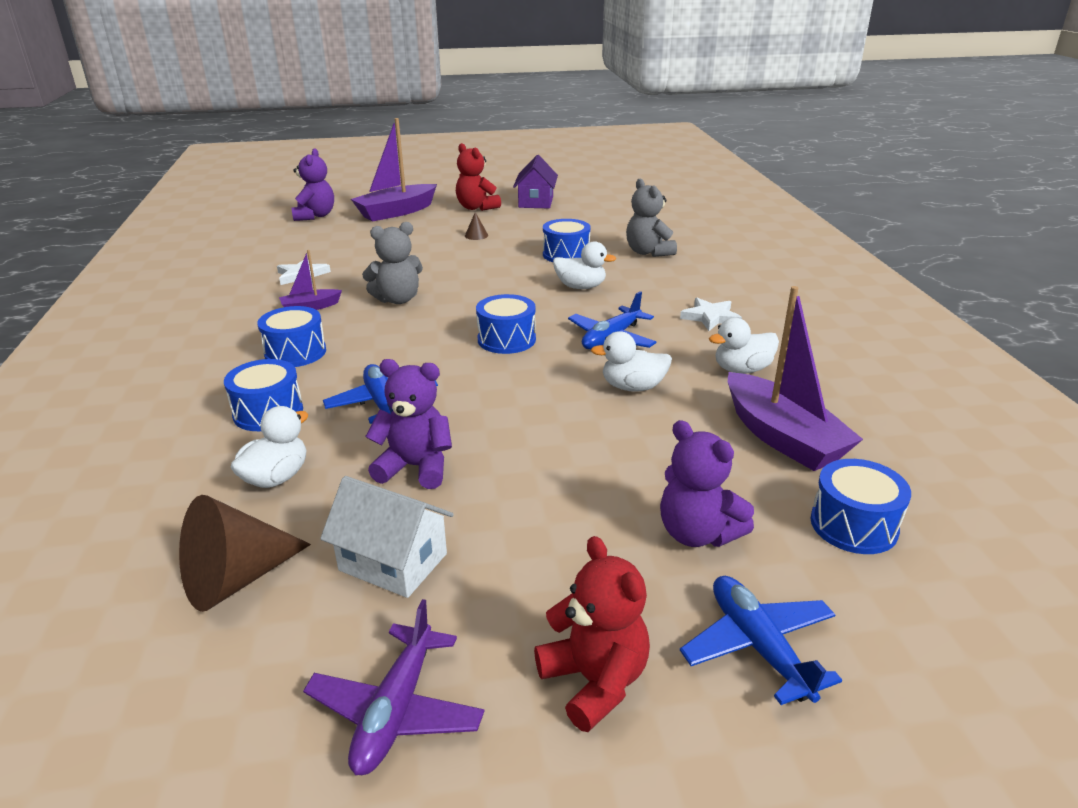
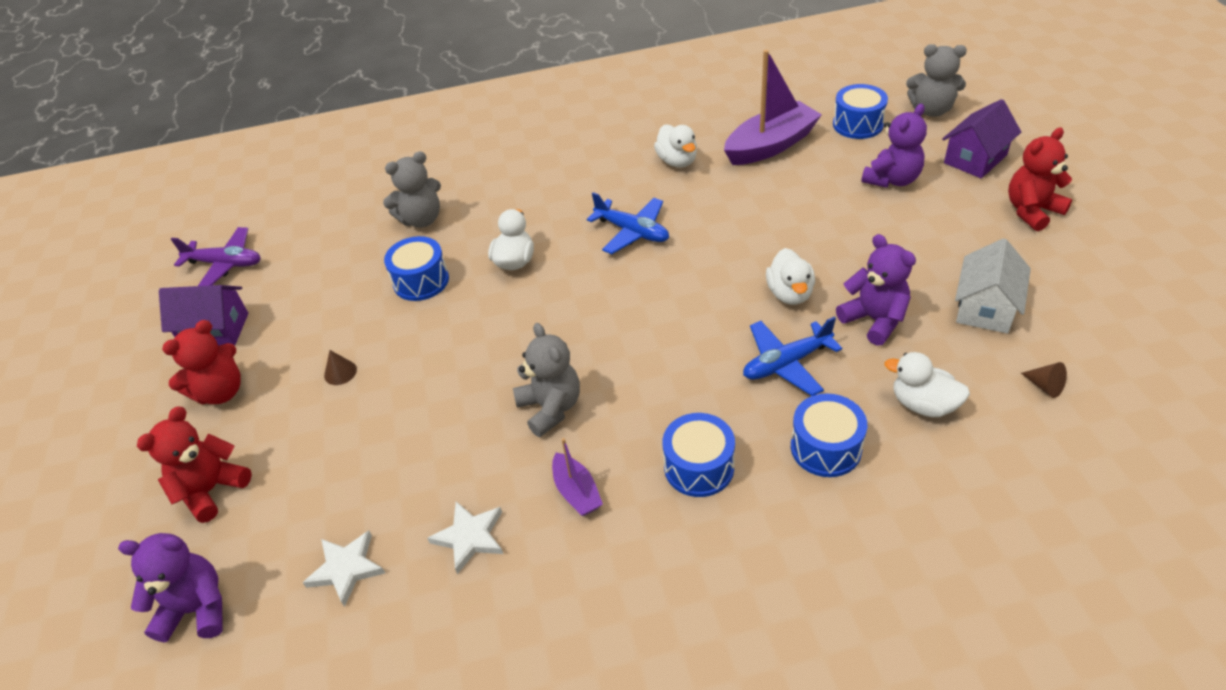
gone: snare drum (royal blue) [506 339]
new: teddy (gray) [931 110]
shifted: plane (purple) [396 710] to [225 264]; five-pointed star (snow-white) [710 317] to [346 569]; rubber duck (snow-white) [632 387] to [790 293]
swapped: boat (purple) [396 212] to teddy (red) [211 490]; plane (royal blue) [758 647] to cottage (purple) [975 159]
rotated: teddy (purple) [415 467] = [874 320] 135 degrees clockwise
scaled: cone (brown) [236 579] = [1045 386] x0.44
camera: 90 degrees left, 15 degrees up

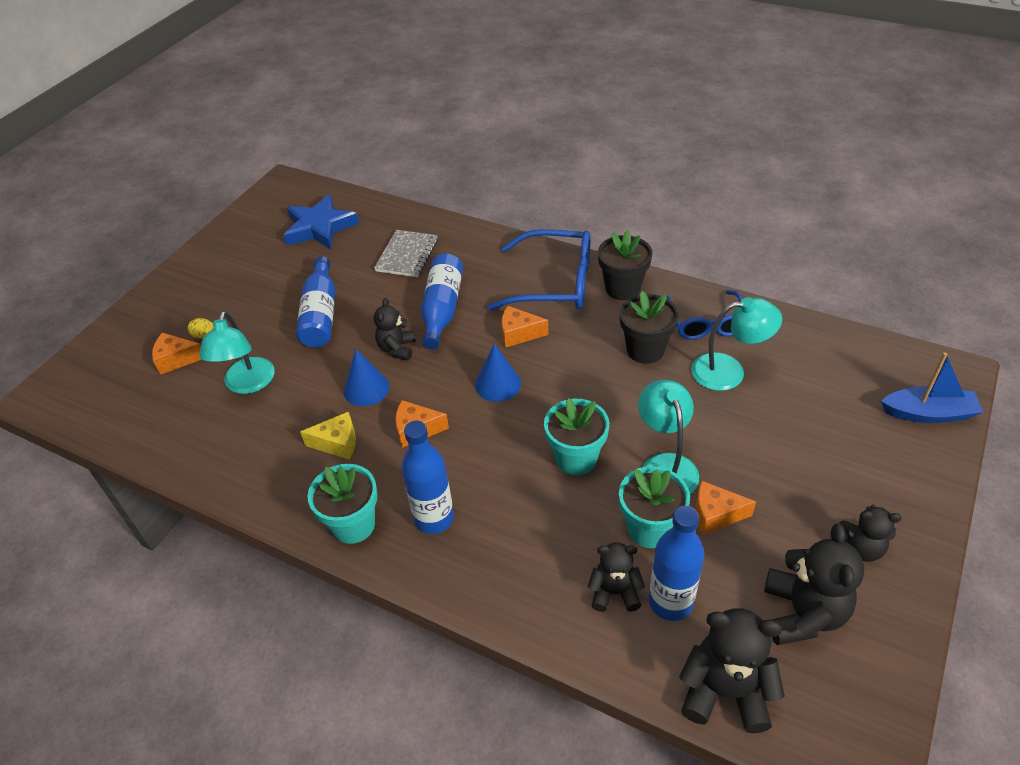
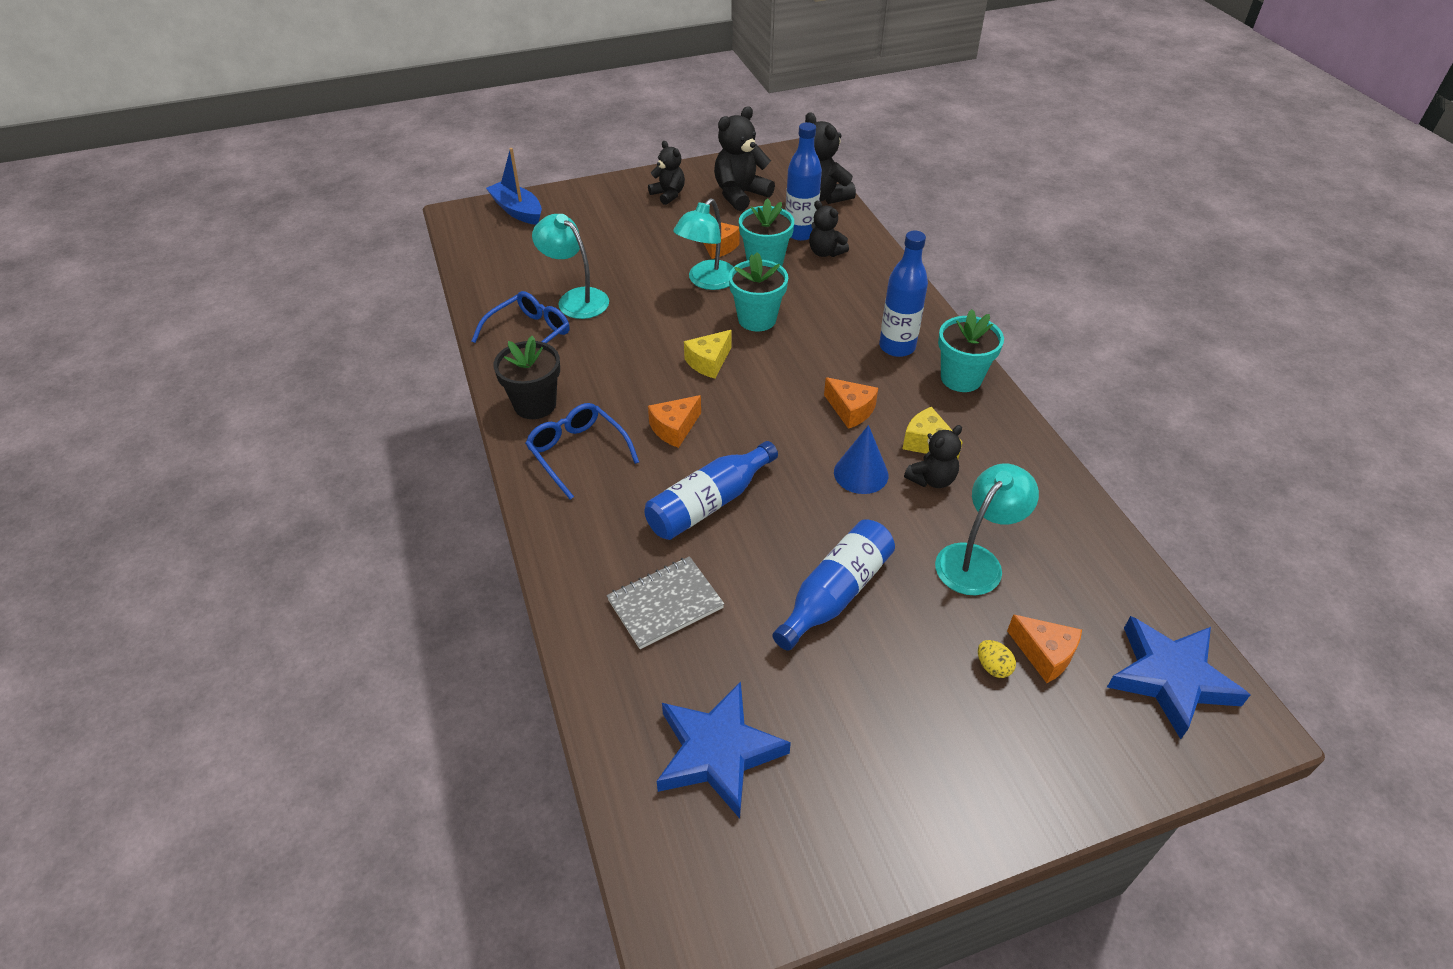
gone: cone (royal blue) [498 384]; plant pot (black) [645 350]
new: piece of cheese (bright yellow) [709 362]; five-pointed star (royal blue) [1170 678]
shifted: teddy (black) [397 349] to [932 479]
rotated: piece of cheese (bright orange) [519 334] = [674 428] 90 degrees clockwise
scaled: glasses (royal blue) [553 283] = [578 453] x0.66
camera: 140 degrees left, 0 degrees up

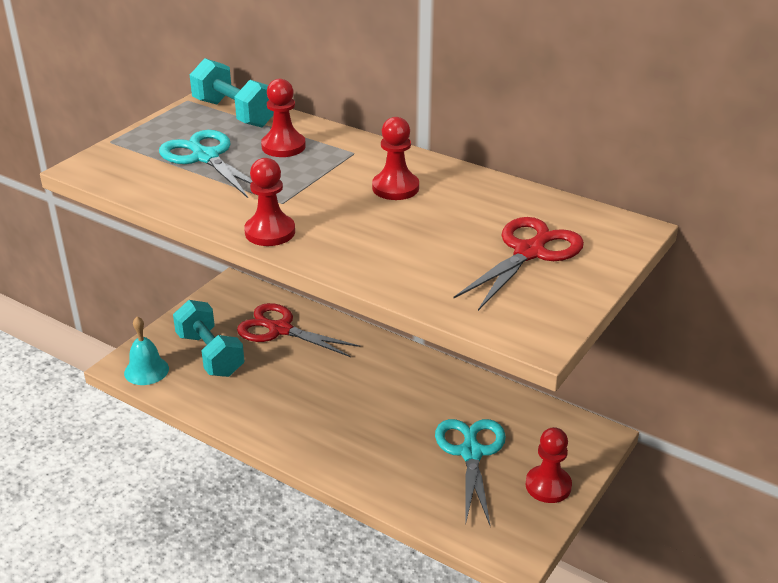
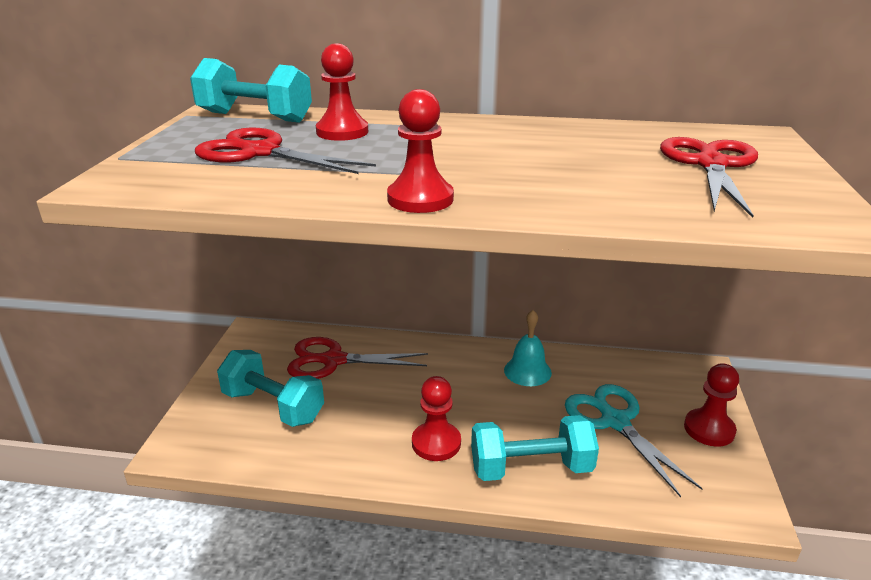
new: free weight (aqua) [531 468]
shifted: chess pawn (red) [395 188] to [436 443]; school bell (aqua) [146 370] to [527 371]
repainted: shears (aqua) [205 157] to shears (red) [259 152]
camera: 25 degrees left, 5 degrees down

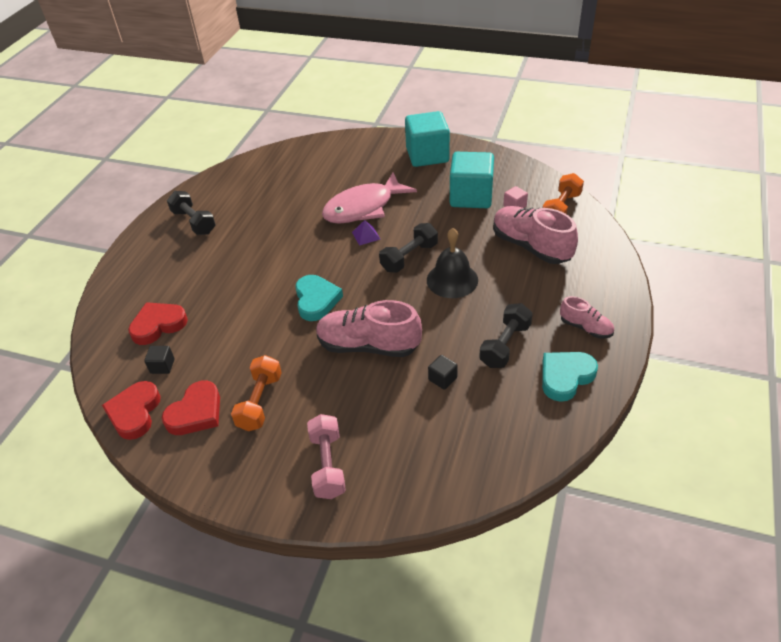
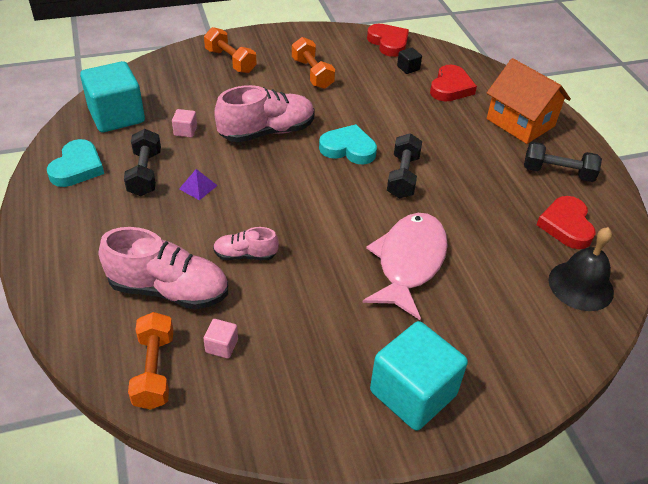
new: cottage (bright orange) [520 122]
shifted: block (aqua) [471 196] to [117 116]; pyramid (purple) [366 235] to [198 187]; lace-up shoe (rose-pink) [585 328] to [245 255]; free weight (black) [409 257] to [403 176]; love heart (red) [196 412] to [566 225]; school bell (black) [452 280] to [580 285]
repainted: block (black) [442 379] to block (rose-pink) [185 131]; free weight (rose-pink) [328 465] to free weight (bright orange) [230 61]
rotated: love heart (aqua) [316 300] = [348 149] 150 degrees clockwise
camera: 140 degrees right, 0 degrees up

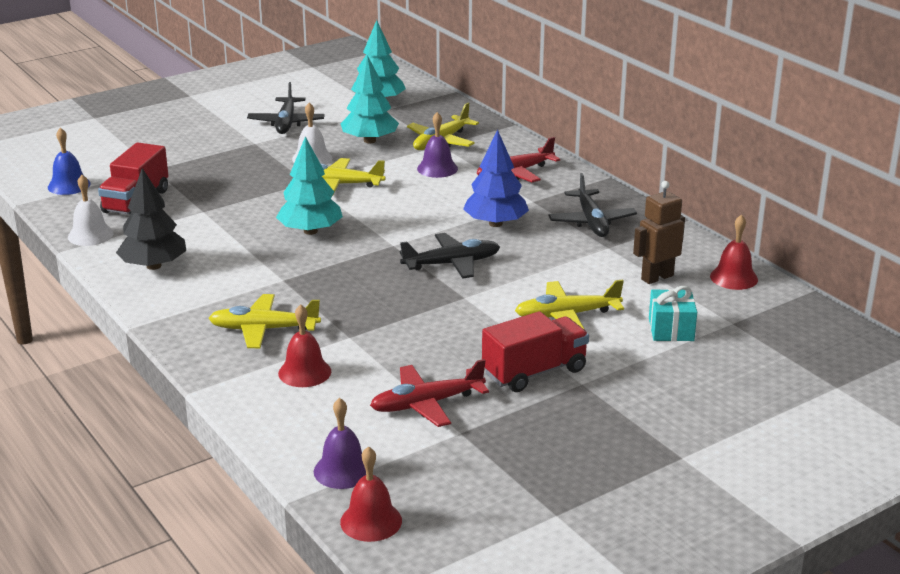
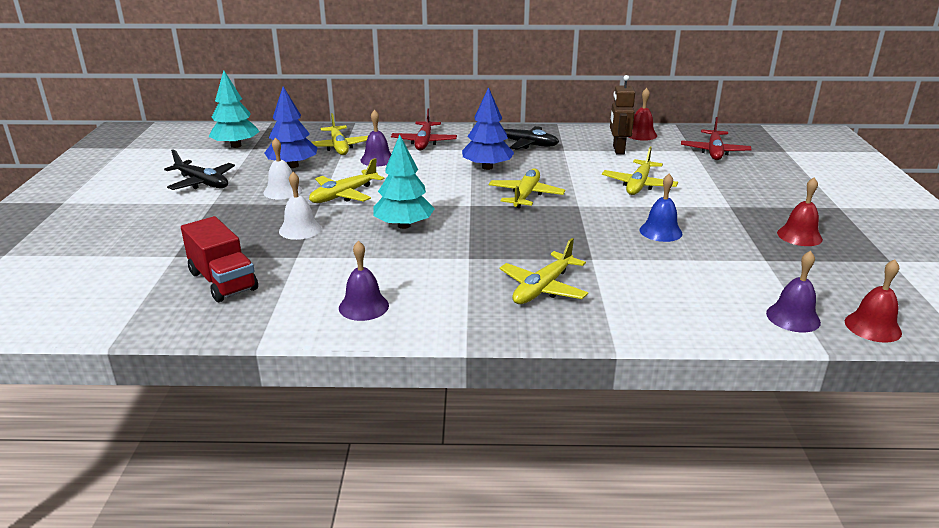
gone: toy truck (red) [534 372]; gift (aqua) [671 329]
shifted: school bell (snow-white) [90 235] to [300 229]; school bell (royal blue) [69 185] to [660 231]; plane (red) [427 404] to [714 151]; school bell (red) [304 372] to [799 236]
swapped: toy tree (black) [153 266] to school bell (purple) [363 306]
repainted: toy tree (aqua) [370 140] to toy tree (royal blue) [293 166]; plane (black) [451 264] to plane (bright yellow) [525 195]
camera: 55 degrees left, 0 degrees up

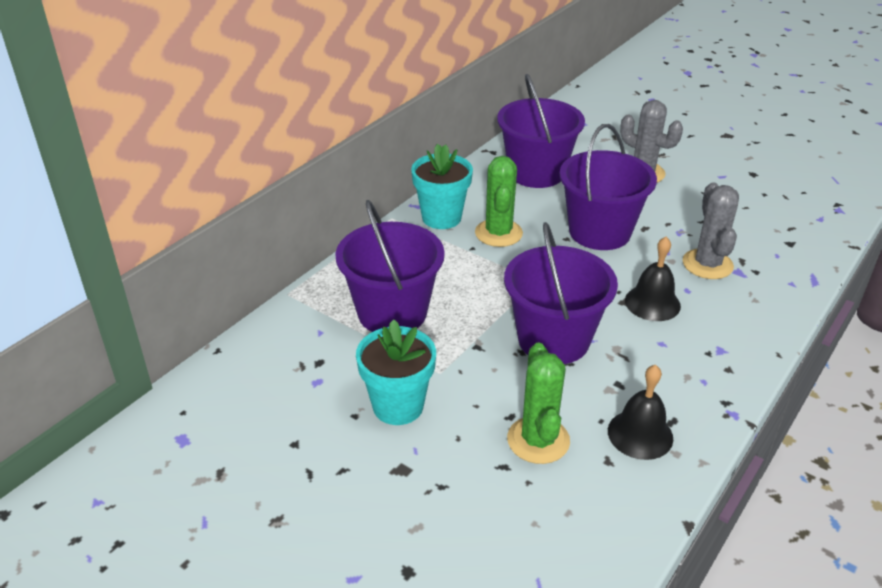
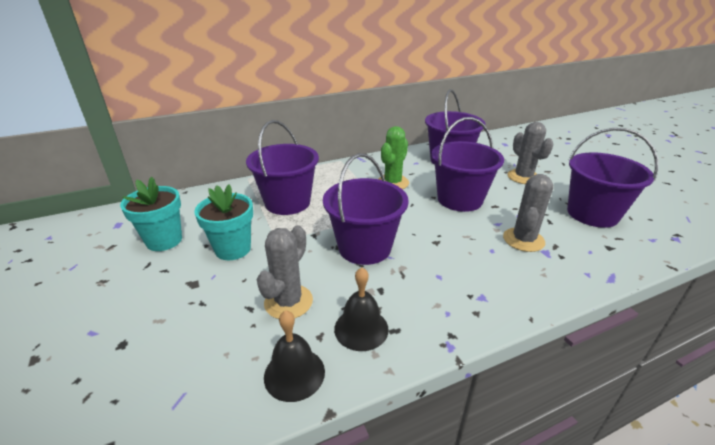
new: sand bucket (purple) [592 214]
shifted: plant pot (aqua) [441 218] to [164 240]; school bell (black) [652 303] to [294 373]
repainted: cactus (emerald) [538 440] to cactus (gray) [288 302]
camera: 30 degrees right, 5 degrees down

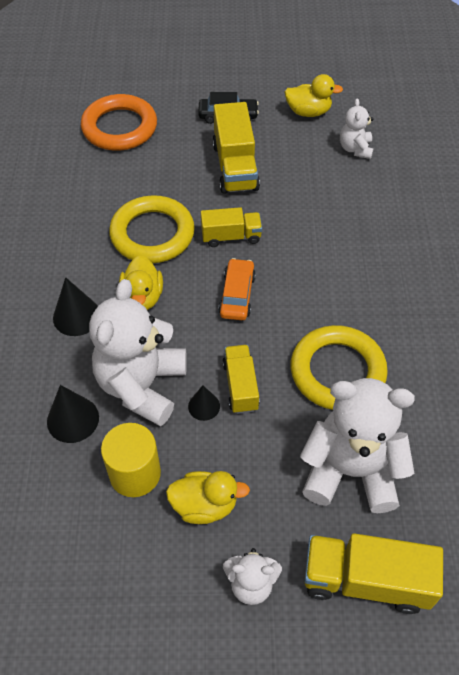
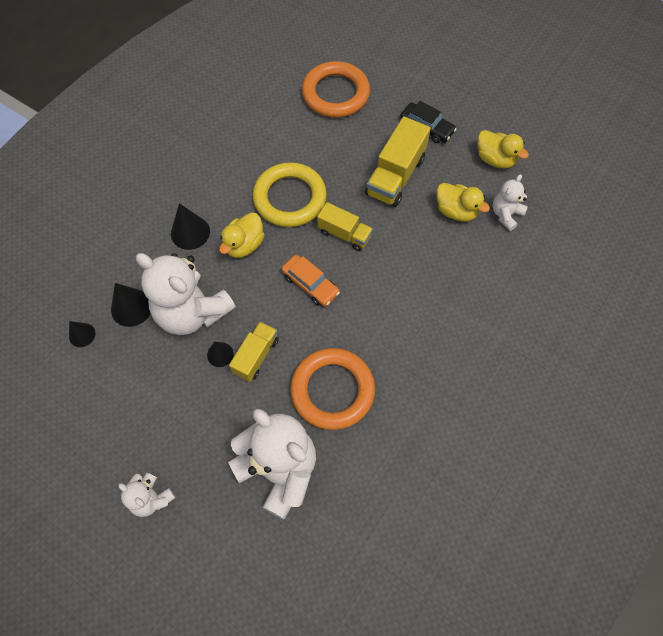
gone: cylinder shape (bright yellow) [135 473]; toy truck (bright yellow) [365 580]
new: cone (black) [82 335]
shifted: rubber duck (bright yellow) [205 505] to [456 211]
repainted: hoop (bright yellow) [337 371] to hoop (bright orange) [332 390]
rotated: teddy (snow-white) [142 385] = [192 312] 105 degrees counterclockwise; car (bright orange) [237 295] = [310 284] 90 degrees clockwise
camera: 35 degrees right, 10 degrees up

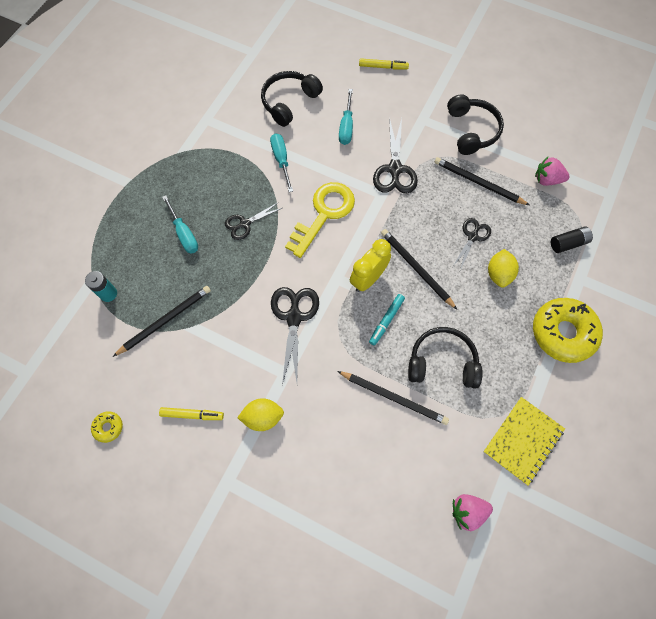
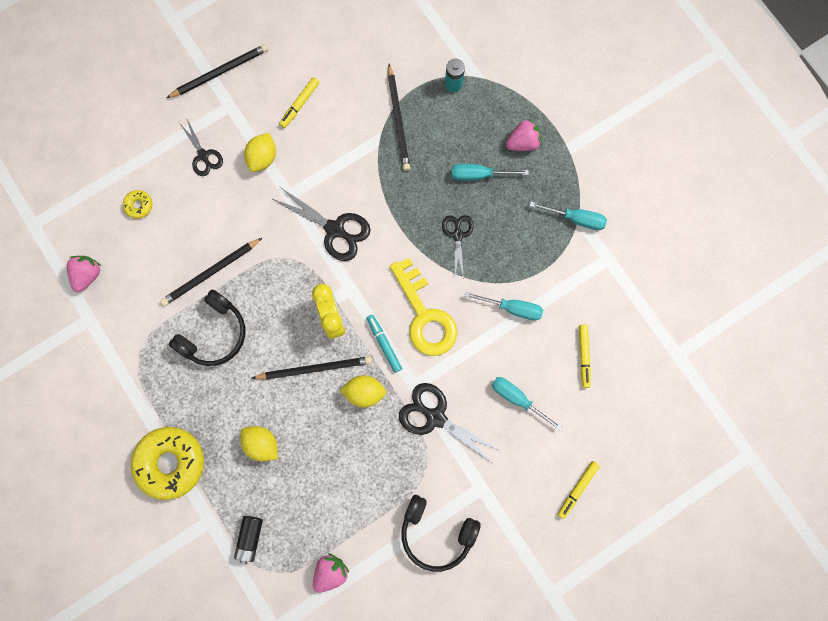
gone: notepad (bright yellow) [522 440]
new: citrus fruit (bright yellow) [364 392]; strawberry (rose-pink) [523 142]; hand screwdriver (aqua) [575 219]
shifted: doughnut (bright yellow) [108 427] to [139 205]; pencil (black) [478 183] to [220 72]; shears (black) [472 237] to [203 155]; marker pen (aqua) [386 321] to [384 344]
swapped: headset (black) [289 102] to marker pen (bright yellow) [583 356]
camera: 120 degrees right, 10 degrees up

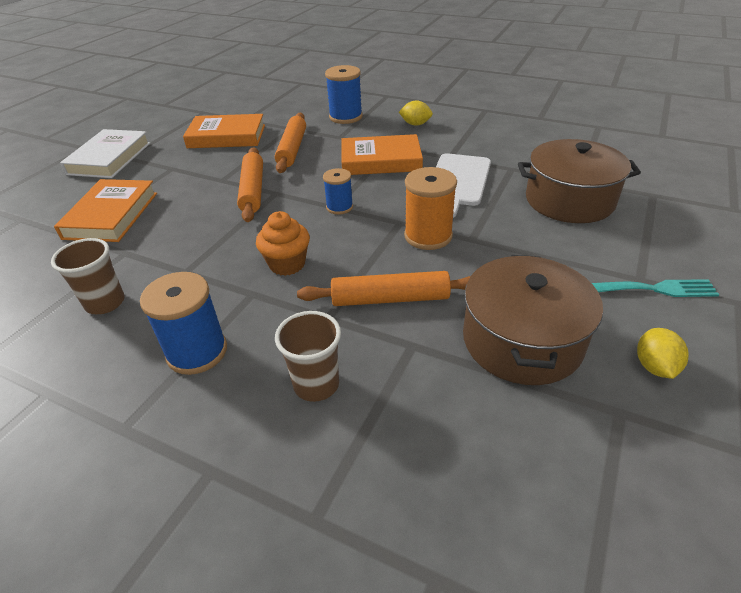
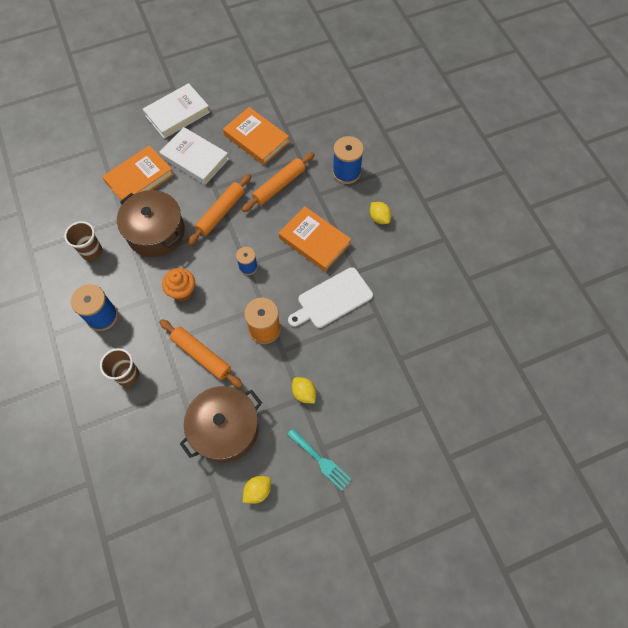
new: hardback (snow-white) [195 158]; citrus fruit (bright yellow) [304 393]
shifted: cooking pot (brown) [569 200] to [156 232]
camera: 40 degrees right, 25 degrees up

